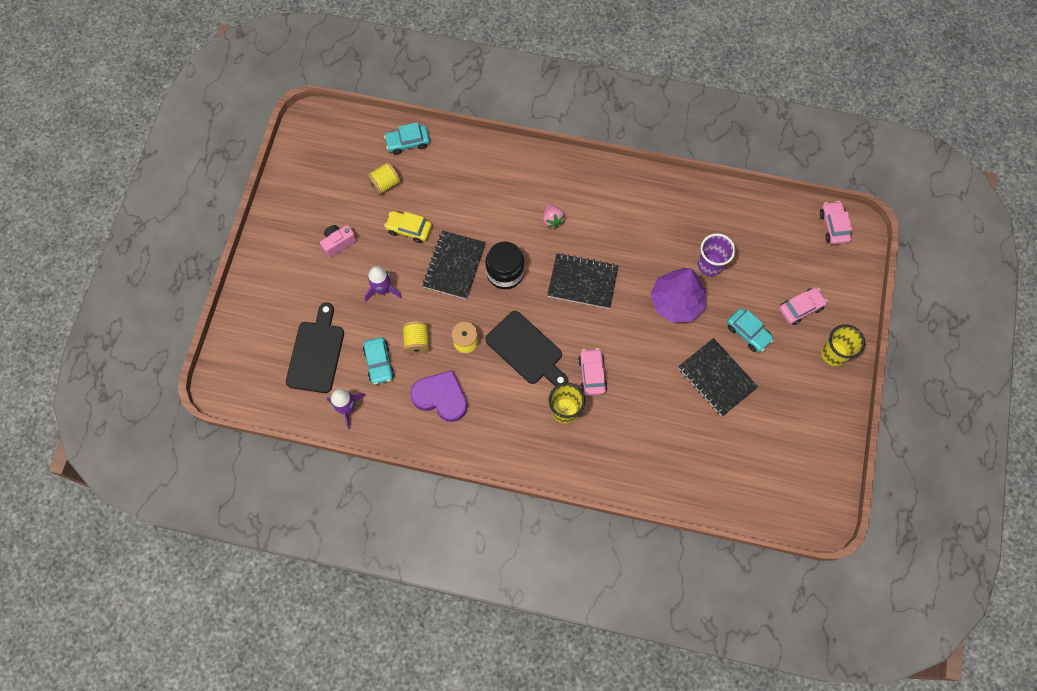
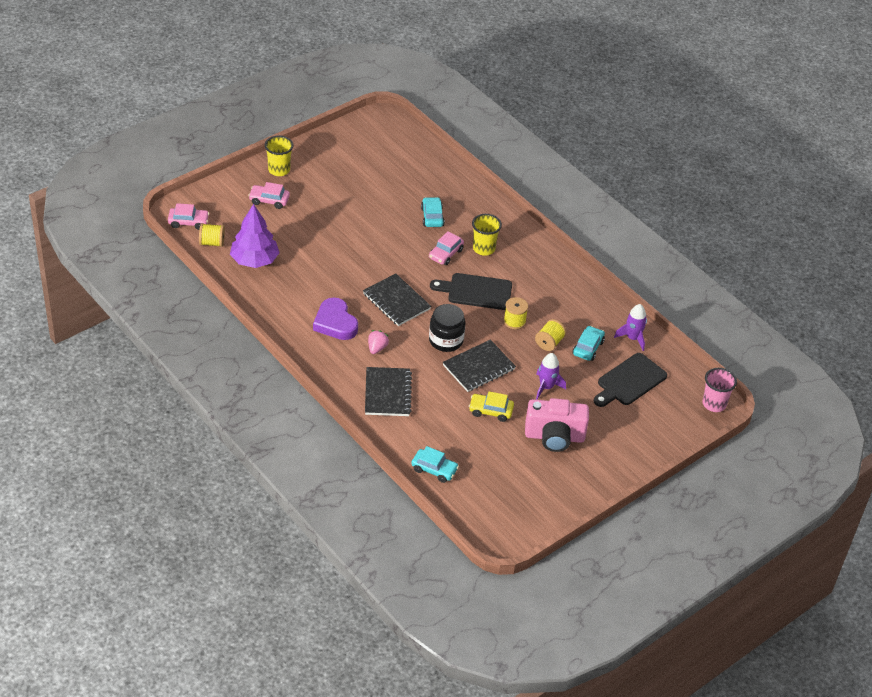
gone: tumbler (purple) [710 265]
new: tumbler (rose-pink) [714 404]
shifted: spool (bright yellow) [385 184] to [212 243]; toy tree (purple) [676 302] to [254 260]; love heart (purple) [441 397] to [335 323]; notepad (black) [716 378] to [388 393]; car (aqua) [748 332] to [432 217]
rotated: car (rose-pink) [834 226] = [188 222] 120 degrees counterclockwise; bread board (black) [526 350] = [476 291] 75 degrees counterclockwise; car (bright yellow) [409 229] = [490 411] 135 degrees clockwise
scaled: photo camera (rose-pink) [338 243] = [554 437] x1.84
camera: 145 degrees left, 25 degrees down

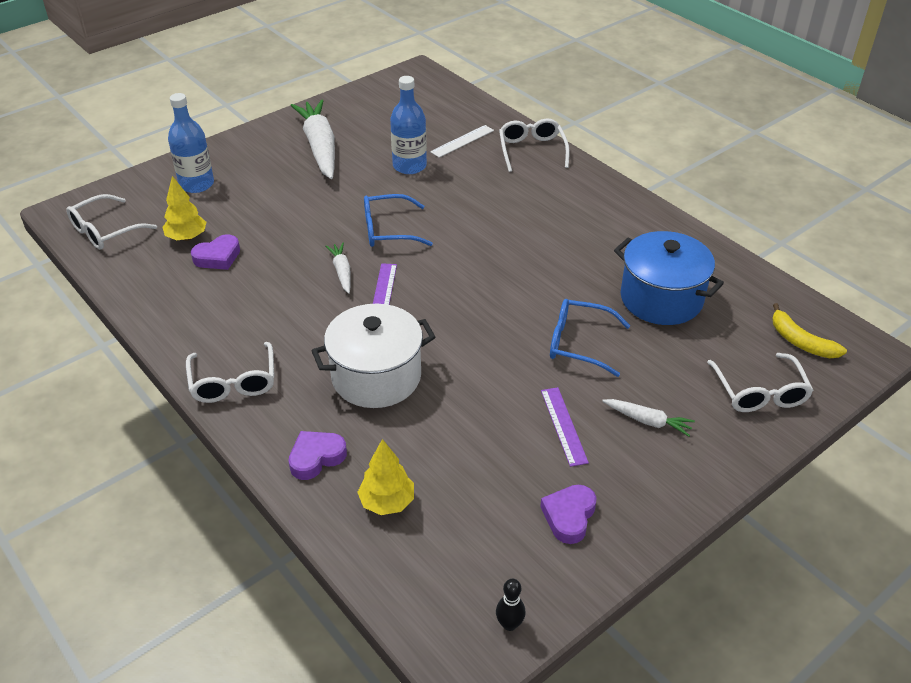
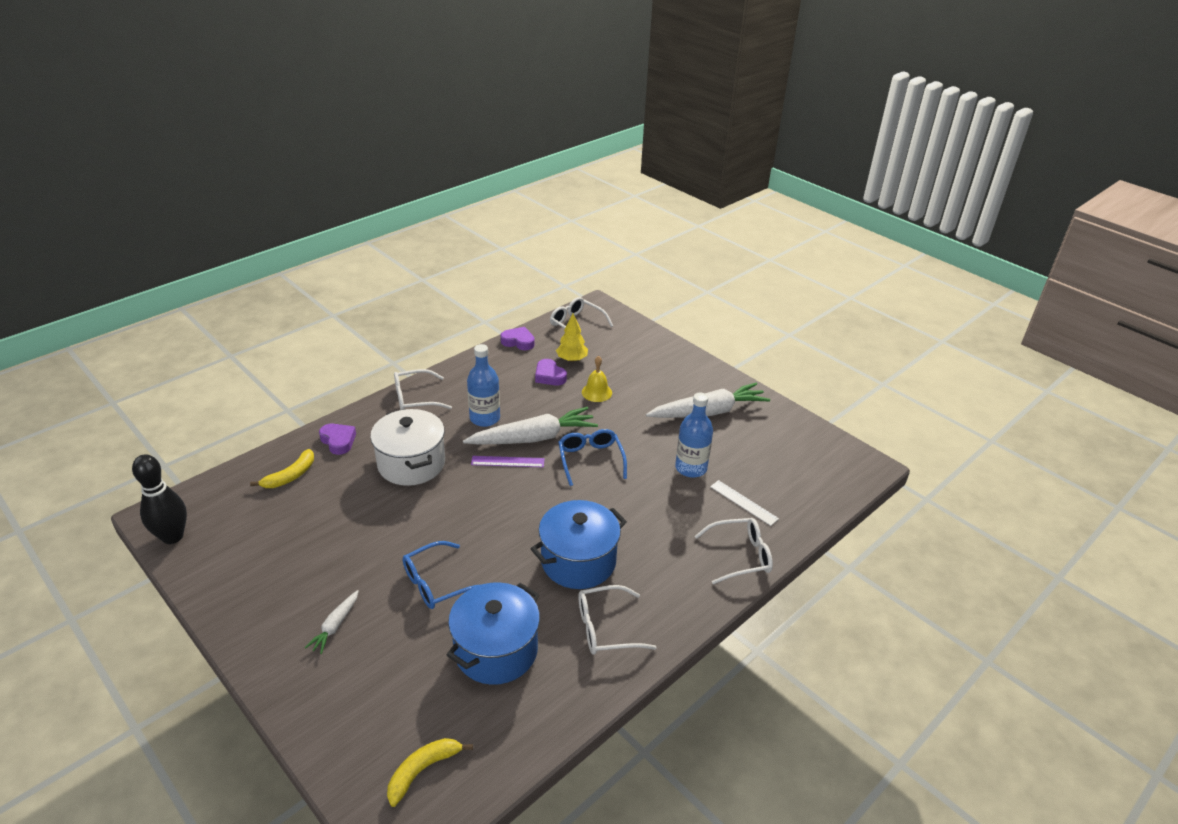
gone: straightedge (purple) [563 426]
new: cooking pot (royal blue) [578 561]; school bell (bright yellow) [596 392]
shifted: flask (royal blue) [196 184] to [485 418]; love heart (purple) [569 516] to [518 342]; glasses (snow-white) [759 392] to [606 628]
swapped: toy tree (bright yellow) [387 502] to banana (bright yellow) [290 476]
rotated: glasses (royal blue) [579 343] = [437 583] 135 degrees counterclockwise
scaled: bowling pin (black) [509 624] = [172 536] x2.10; root vegetable (snow-white) [342 272] = [533 438] x2.11
camera: 85 degrees right, 5 degrees down

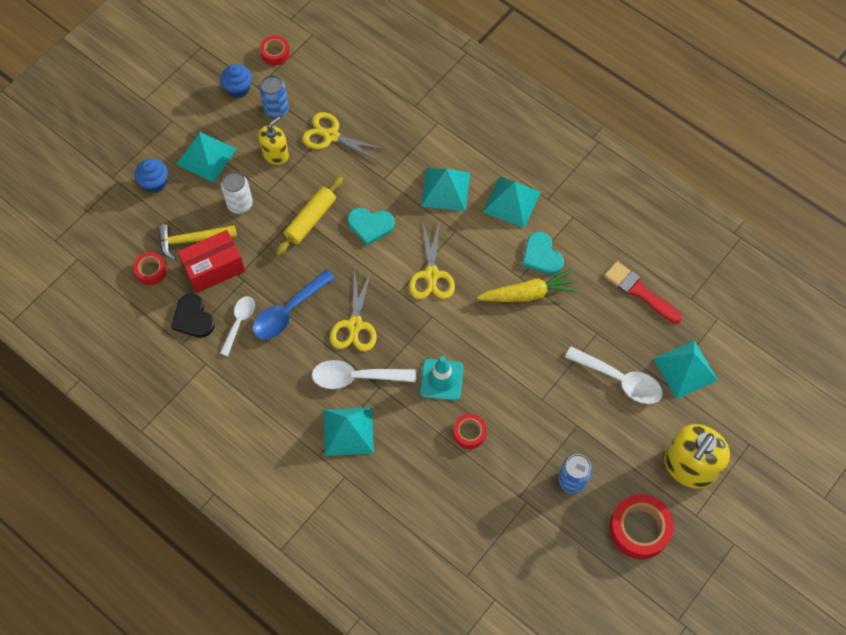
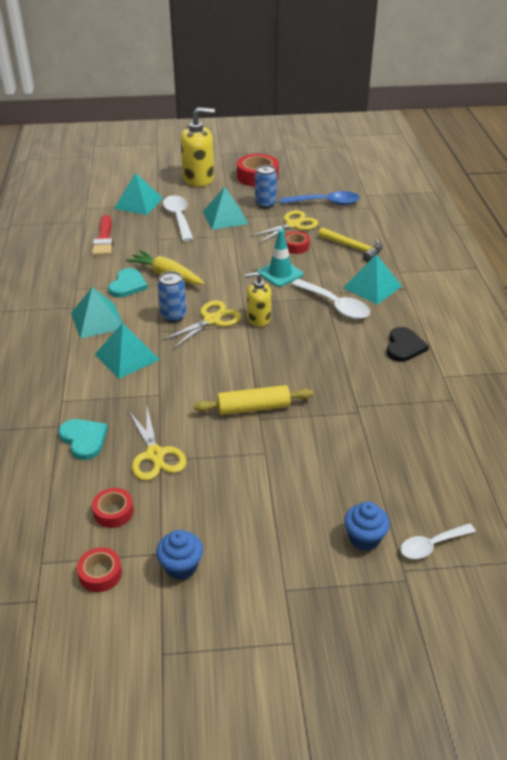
gone: parcel (red) [214 268]; can (snow-white) [240 204]
shifted: love heart (aqua) [370 225] to [84 439]; roll of tape (red) [151 271] to [113 512]; can (royal blue) [276 110] to [173 316]; pyramid (aqua) [206 156] to [225 217]; pump bottle (bright yellow) [275 154] to [258 318]; shears (bright yellow) [355 325] to [293 225]; spoon (royal blue) [288 311] to [326 203]; hammer (bright yellow) [192 240] to [353 248]; love heart (black) [193 318] to [404 346]; spoon (snow-white) [239 322] to [431 545]
camera: 135 degrees left, 25 degrees down

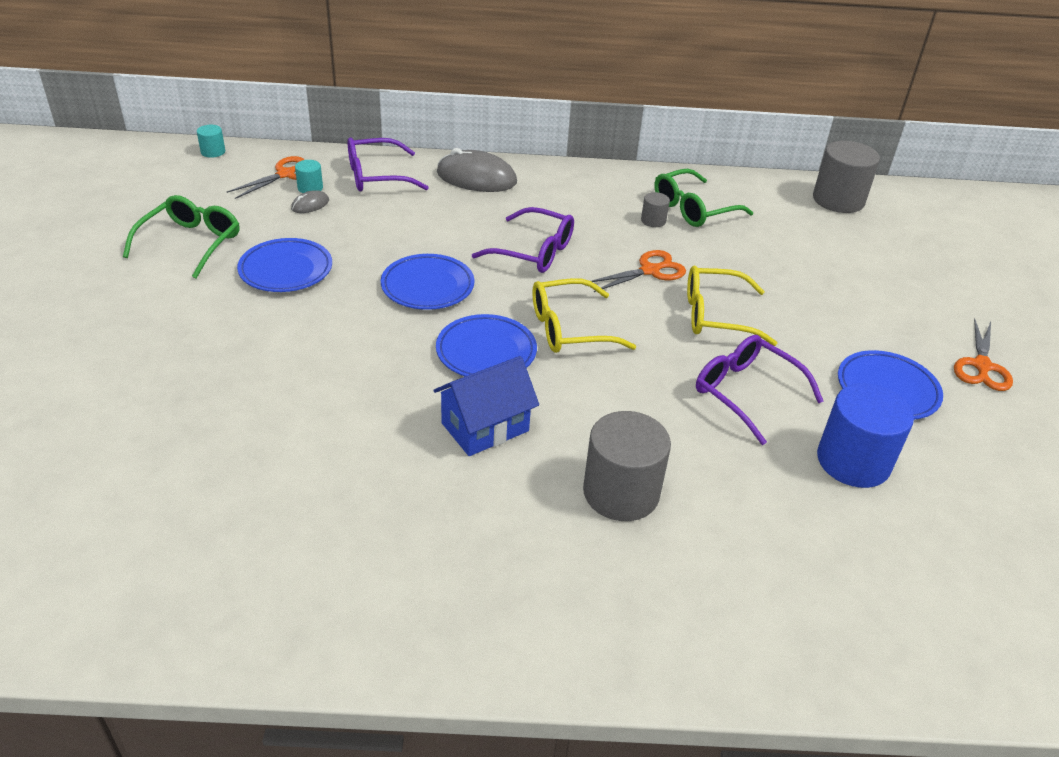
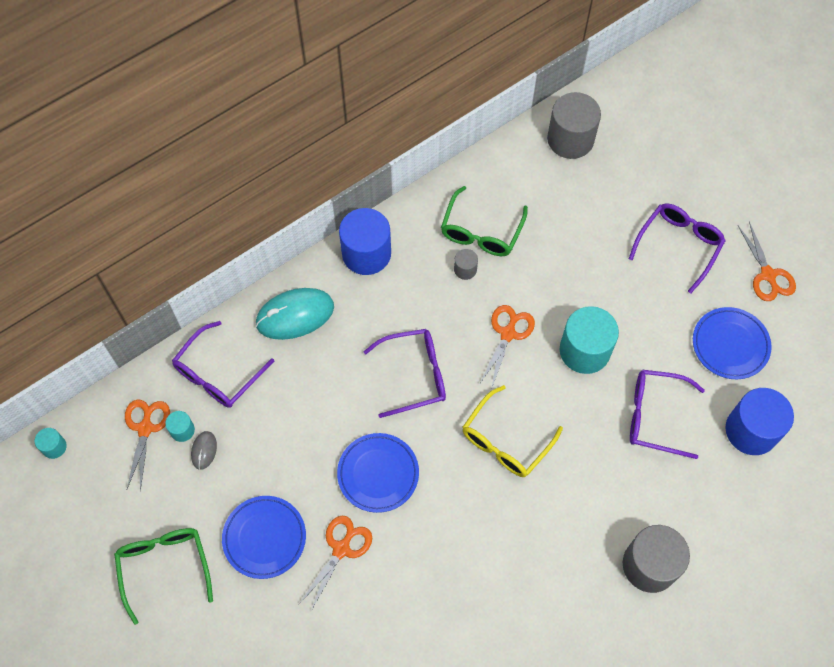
gone: cottage (royal blue) [485 427]; dinner plate (royal blue) [486 352]
new: shears (bright orange) [341 549]; cylinder shape (royal blue) [366 253]; glasses (purple) [679 245]
swapped: glasses (bright yellow) [716 316] to cylinder shape (aqua) [584 350]
repainted: PC mouse (gray) [476 178] to PC mouse (aqua) [295 315]
camera: 35 degrees left, 25 degrees up

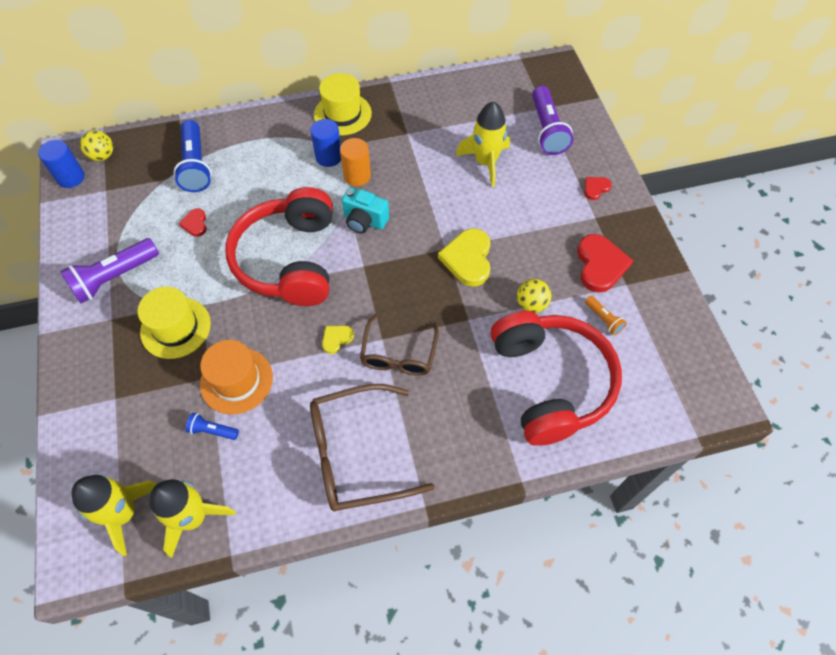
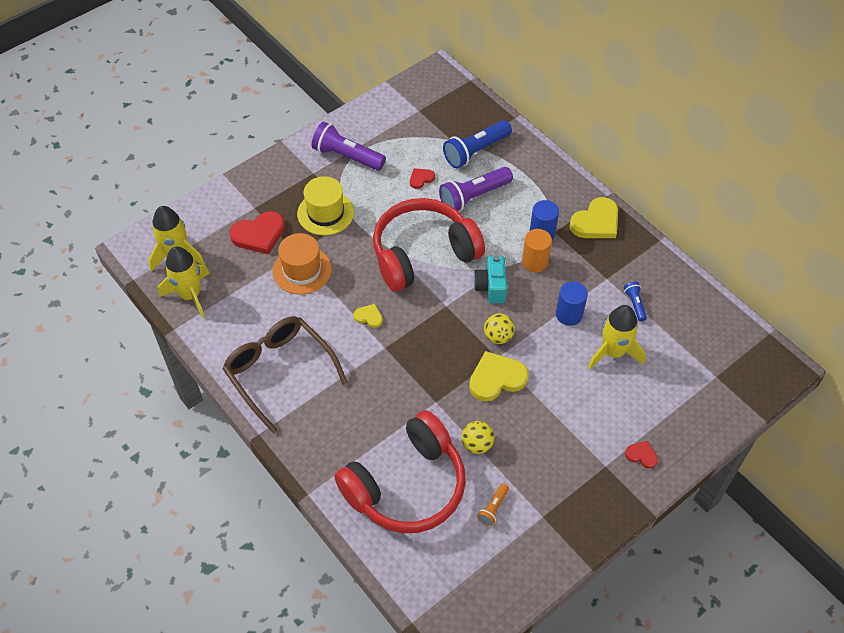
gone: glasses (brown) [399 354]
shifted: love heart (red) [600 265] to [259 234]; torch (purple) [547 130] to [473 196]; play ball (bright yellow) [102 156] to [498 336]; cylinder shape (royal blue) [71 177] to [569 314]; torch (royal blue) [212 430] to [635 304]
swapped: tall hat (bright yellow) [342 114] to love heart (bright yellow) [596 222]
camera: 65 degrees right, 5 degrees down

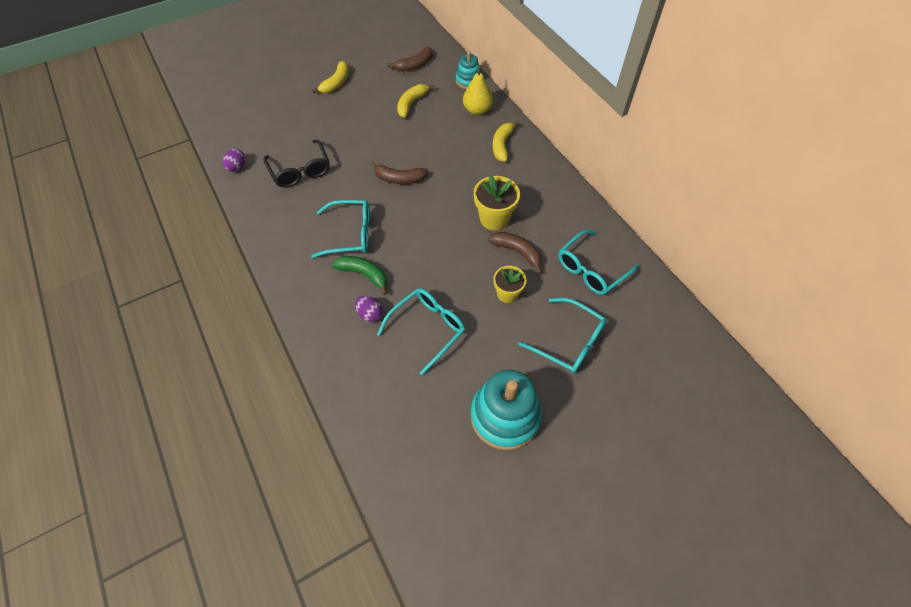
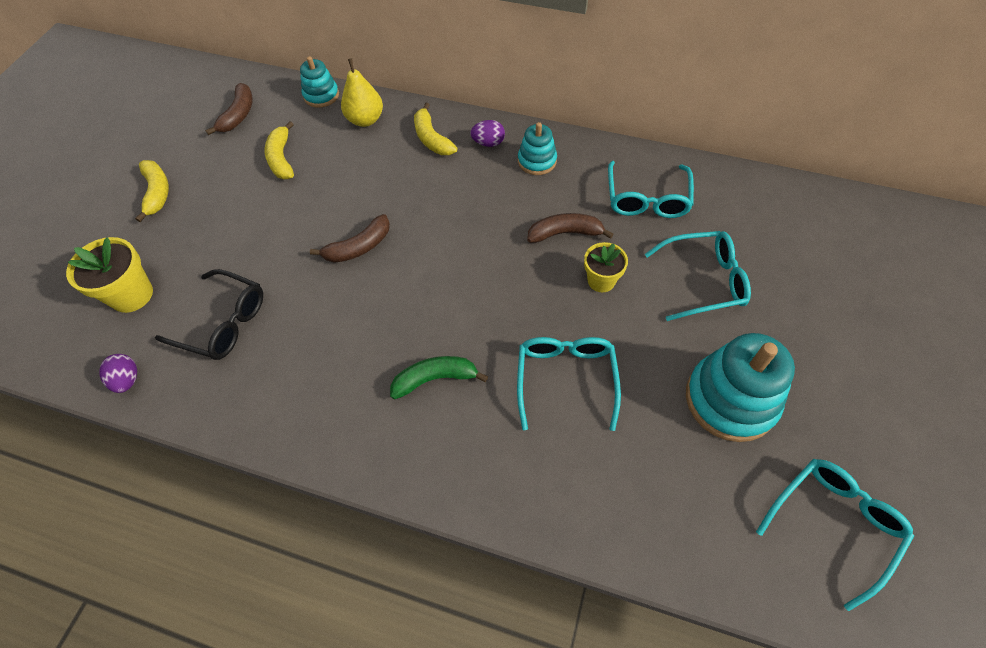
new: stacking rings (aqua) [537 161]
shifted: plant pot (bright yellow) [494 218] to [132 295]; egg (purple) [370 314] to [488 143]; glasses (aqua) [350 234] to [833 524]
camera: 40 degrees left, 0 degrees up

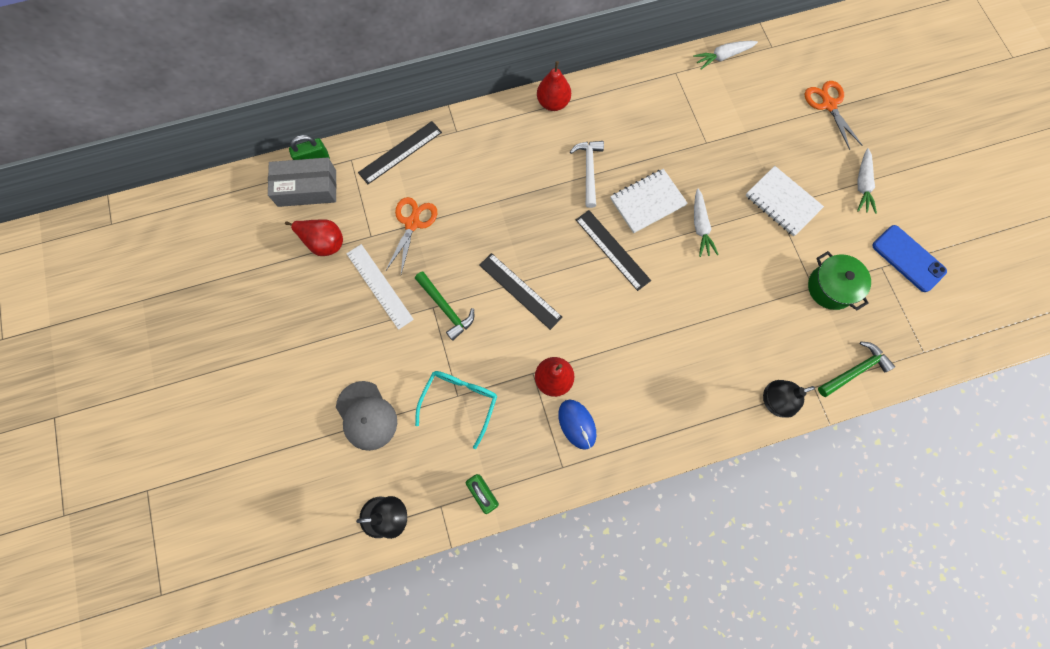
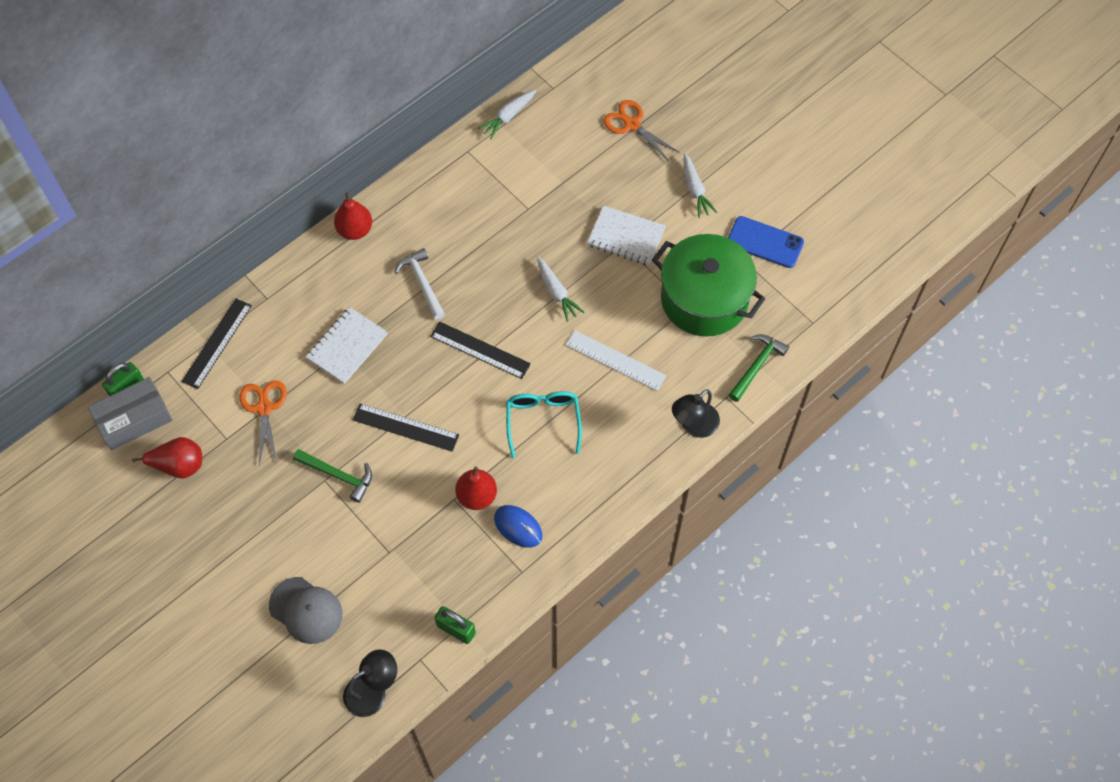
shifted: notepad (snow-white) [647 202] to [347 346]; glasses (aqua) [459 402] to [543 421]; straightedge (snow-white) [379 286] to [615 360]
scaled: cooking pot (emerald) [830 287] = [704 299] x1.77
camera: 25 degrees left, 10 degrees down

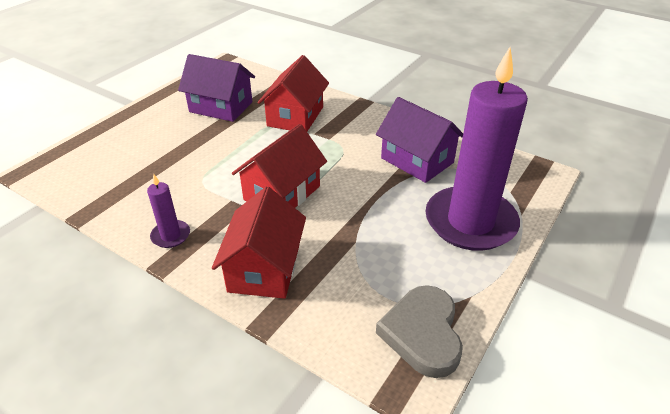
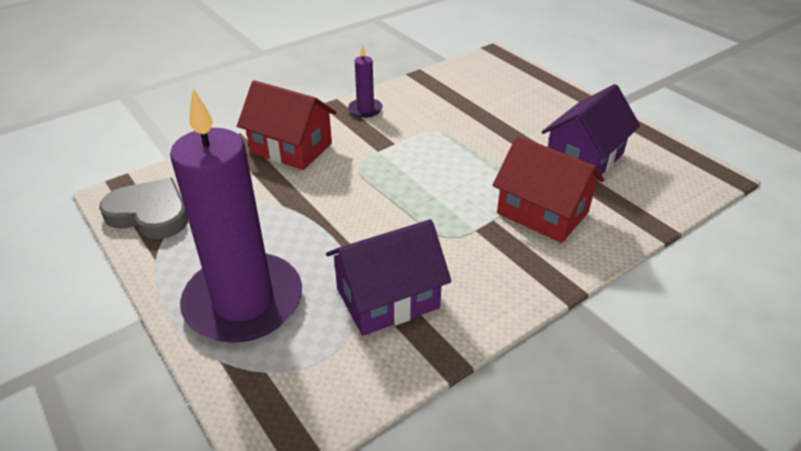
gone: cottage (red) [282 193]
camera: 110 degrees right, 0 degrees up

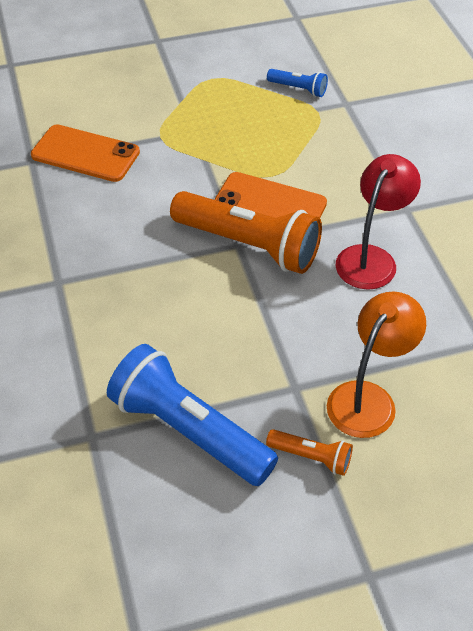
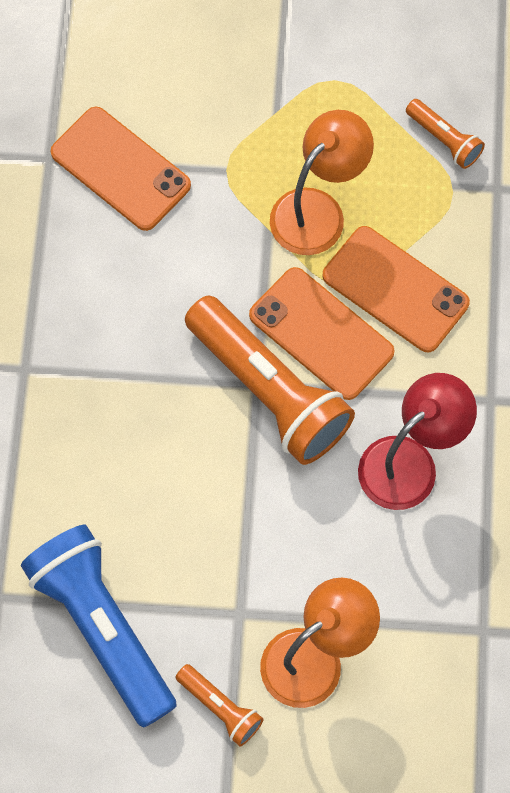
new: desk lamp (bright orange) [318 210]; phone (bright orange) [395 289]
repainted: torch (royal blue) [298 89] to torch (bright orange) [444 139]
camera: 20 degrees right, 20 degrees up

